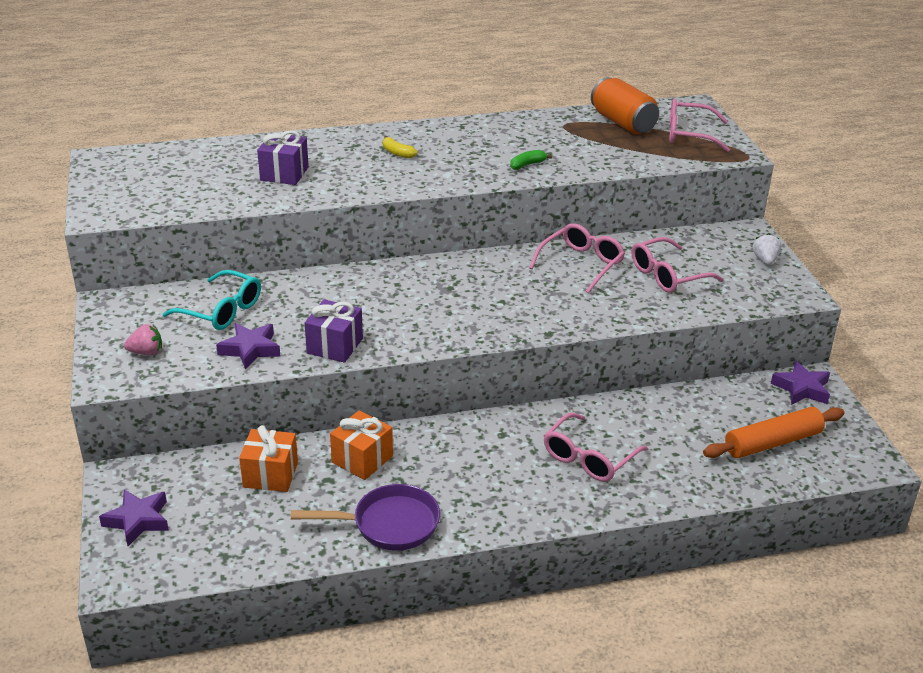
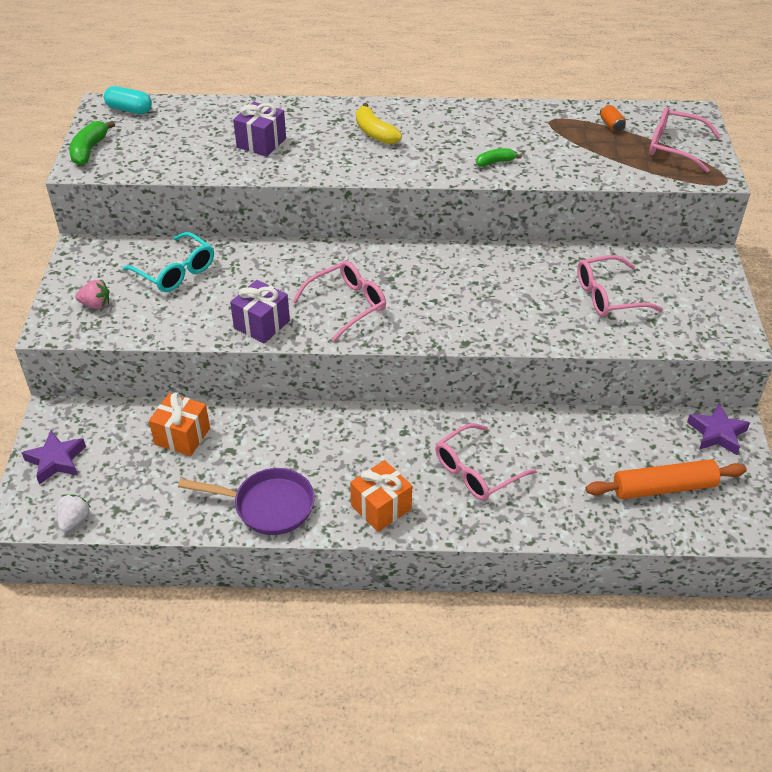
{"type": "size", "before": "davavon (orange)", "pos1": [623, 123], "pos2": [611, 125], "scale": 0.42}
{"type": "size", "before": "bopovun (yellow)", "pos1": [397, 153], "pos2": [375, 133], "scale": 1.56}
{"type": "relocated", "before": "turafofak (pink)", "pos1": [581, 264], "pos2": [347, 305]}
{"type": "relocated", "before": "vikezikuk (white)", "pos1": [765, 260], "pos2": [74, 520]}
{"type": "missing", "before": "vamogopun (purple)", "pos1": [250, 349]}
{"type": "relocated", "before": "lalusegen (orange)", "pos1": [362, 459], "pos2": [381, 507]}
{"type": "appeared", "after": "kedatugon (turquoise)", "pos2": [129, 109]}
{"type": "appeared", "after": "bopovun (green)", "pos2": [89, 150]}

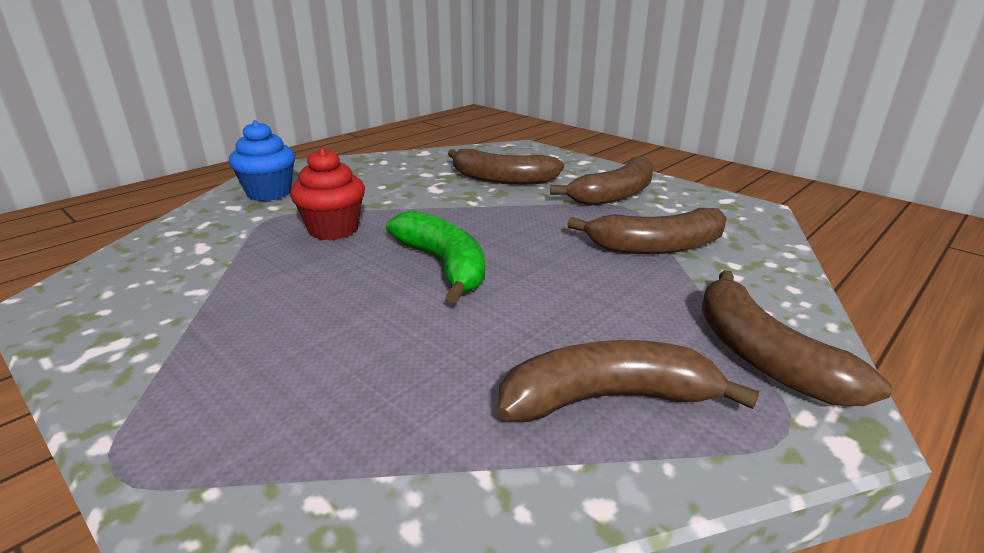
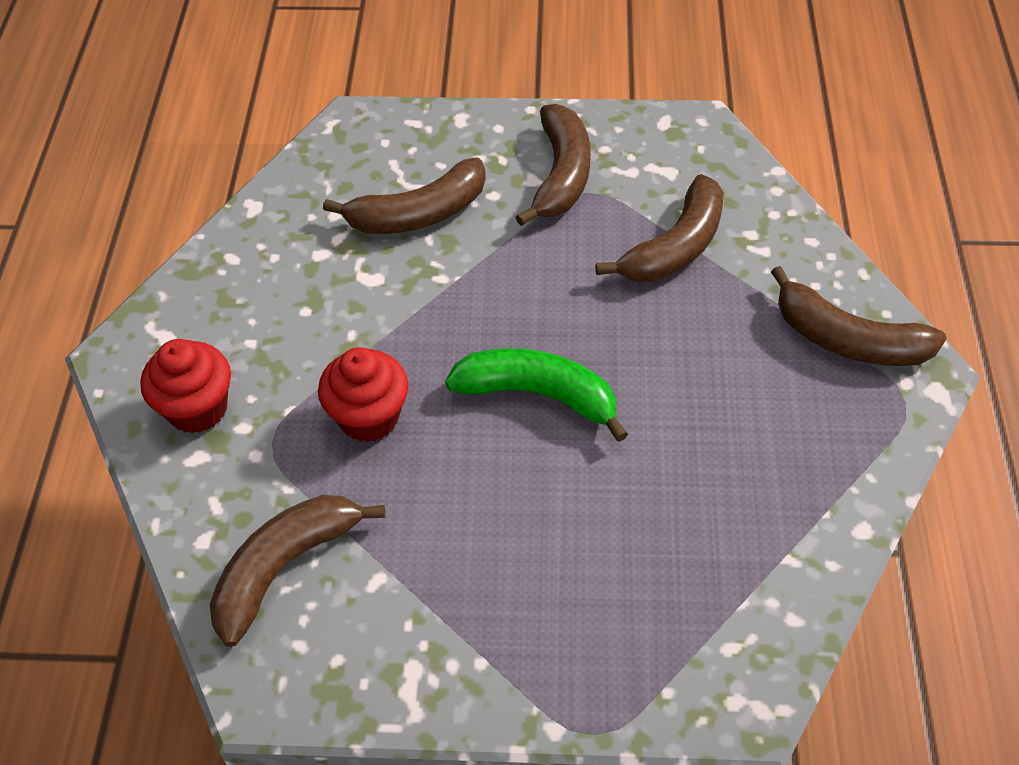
{"type": "colour", "before": "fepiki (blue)", "after": "fepiki (red)", "pos1": [269, 193], "pos2": [197, 409]}
{"type": "relocated", "before": "bopovun (brown)", "pos1": [607, 399], "pos2": [284, 568]}

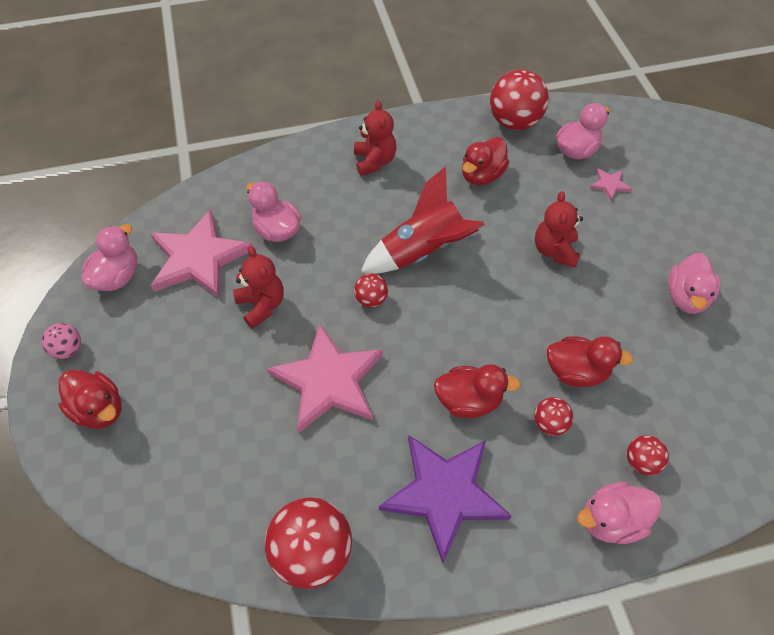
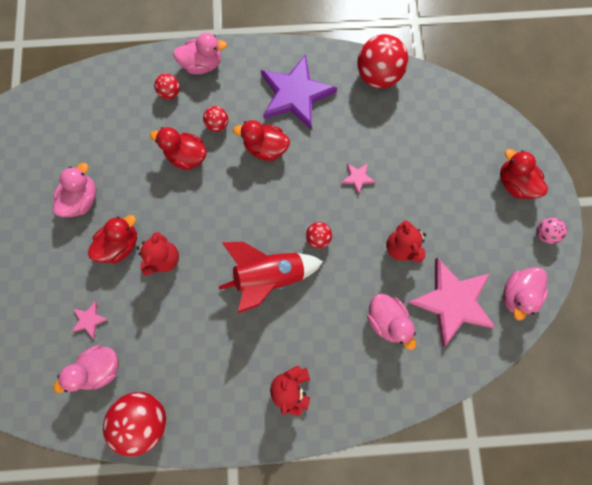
{"type": "relocated", "before": "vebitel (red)", "pos1": [482, 175], "pos2": [121, 244]}
{"type": "size", "before": "vamogopun (pink)", "pos1": [328, 381], "pos2": [357, 177], "scale": 0.42}

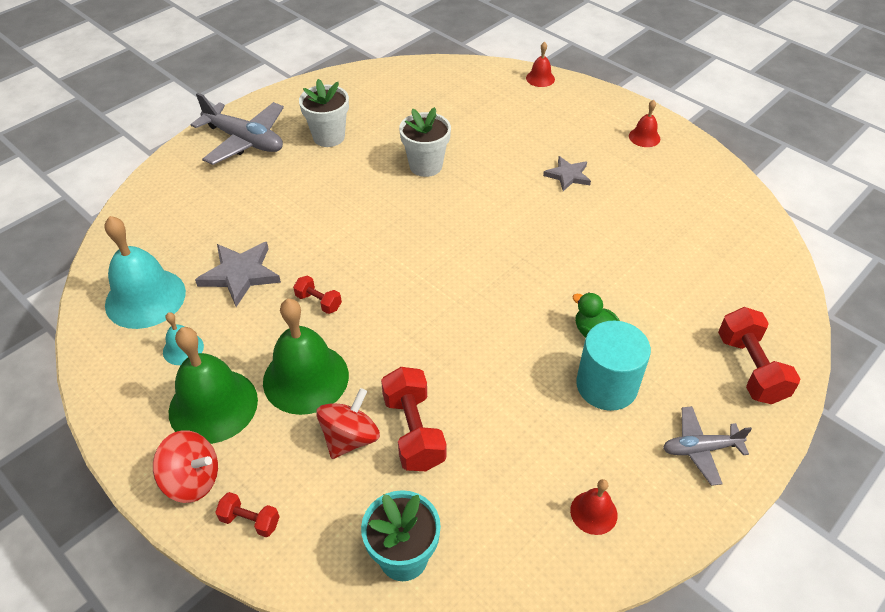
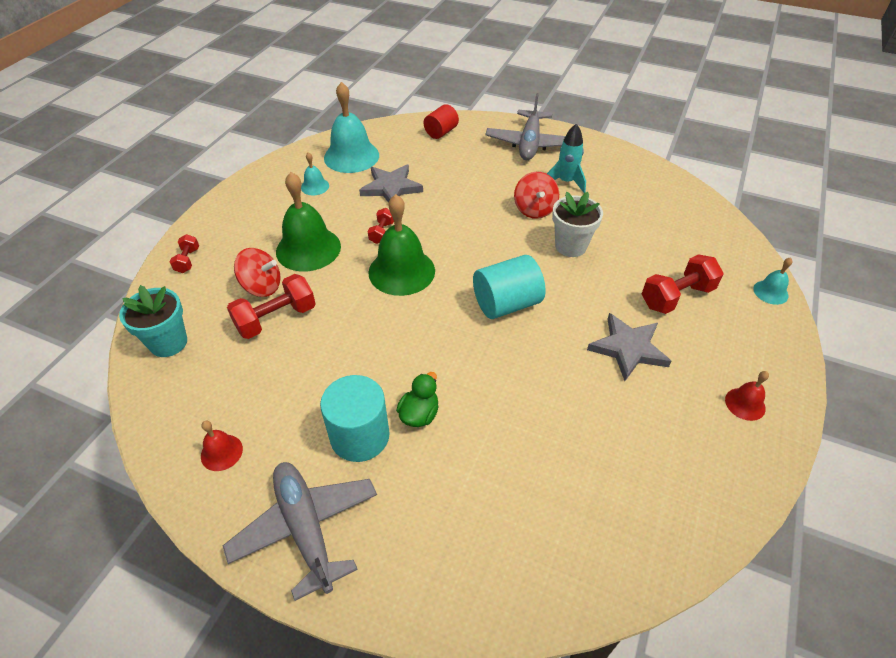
{"type": "colour", "before": "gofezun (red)", "after": "gofezun (turquoise)", "pos1": [540, 78], "pos2": [770, 292]}
{"type": "exchanged", "before": "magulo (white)", "after": "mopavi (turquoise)", "pos1": [329, 137], "pos2": [566, 182]}
{"type": "size", "before": "vamogopun (grey)", "pos1": [568, 175], "pos2": [628, 348], "scale": 1.54}
{"type": "relocated", "before": "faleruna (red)", "pos1": [750, 368], "pos2": [676, 297]}
{"type": "relocated", "before": "gofezun (green)", "pos1": [213, 405], "pos2": [401, 271]}
{"type": "size", "before": "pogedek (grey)", "pos1": [700, 449], "pos2": [306, 528], "scale": 1.7}
{"type": "relocated", "before": "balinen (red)", "pos1": [192, 480], "pos2": [534, 209]}
{"type": "appeared", "after": "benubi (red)", "pos2": [441, 132]}
{"type": "appeared", "after": "benubi (turquoise)", "pos2": [506, 304]}

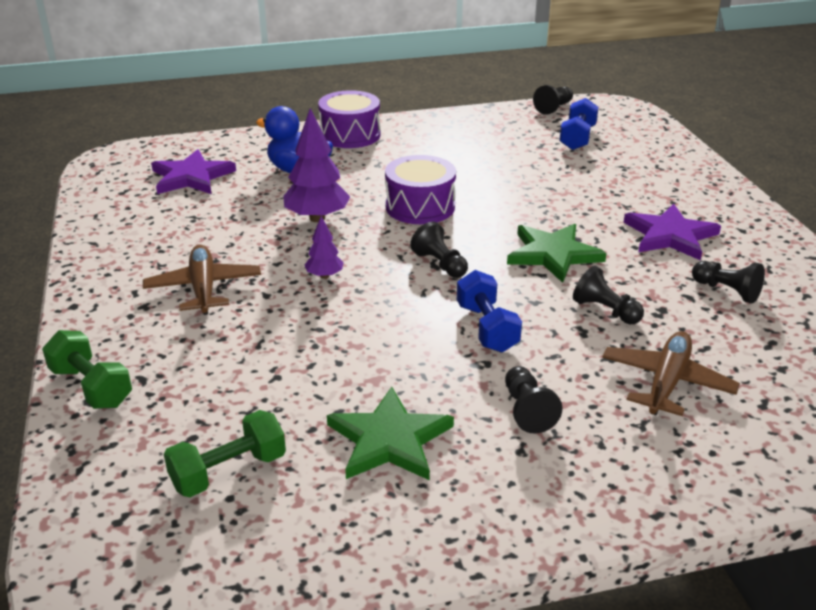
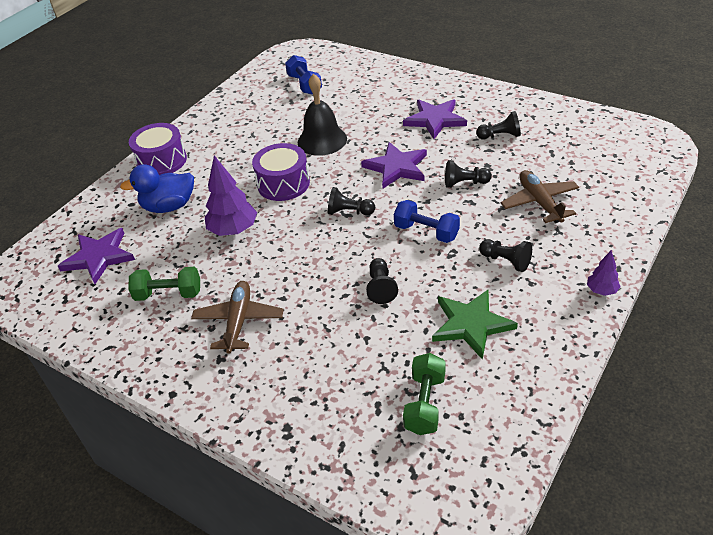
{"type": "relocated", "before": "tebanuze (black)", "pos1": [554, 108], "pos2": [381, 287]}
{"type": "relocated", "before": "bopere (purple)", "pos1": [324, 275], "pos2": [601, 290]}
{"type": "colour", "before": "vamogopun (green)", "after": "vamogopun (purple)", "pos1": [553, 254], "pos2": [396, 167]}
{"type": "spun", "before": "pogedek (brown)", "pos1": [203, 288], "pos2": [238, 321], "turn": 60}
{"type": "relocated", "before": "faleruna (green)", "pos1": [91, 387], "pos2": [168, 294]}
{"type": "appeared", "after": "gofezun (black)", "pos2": [322, 140]}

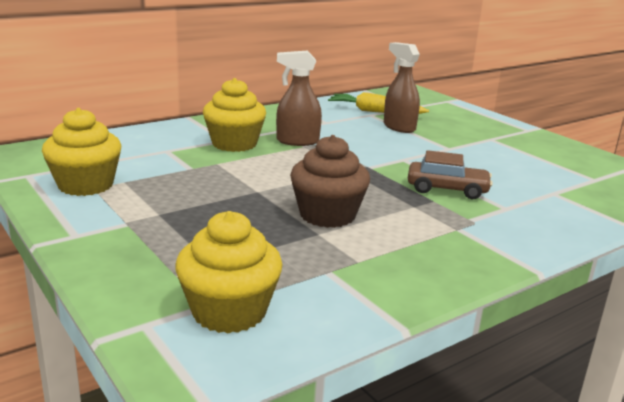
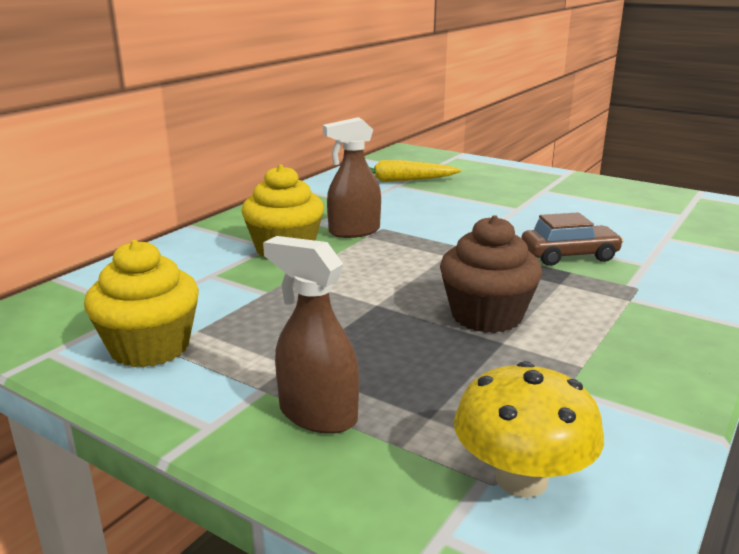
{"type": "relocated", "before": "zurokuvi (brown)", "pos1": [399, 127], "pos2": [317, 415]}
{"type": "exchanged", "before": "fepiki (yellow)", "after": "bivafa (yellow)", "pos1": [229, 311], "pos2": [521, 479]}

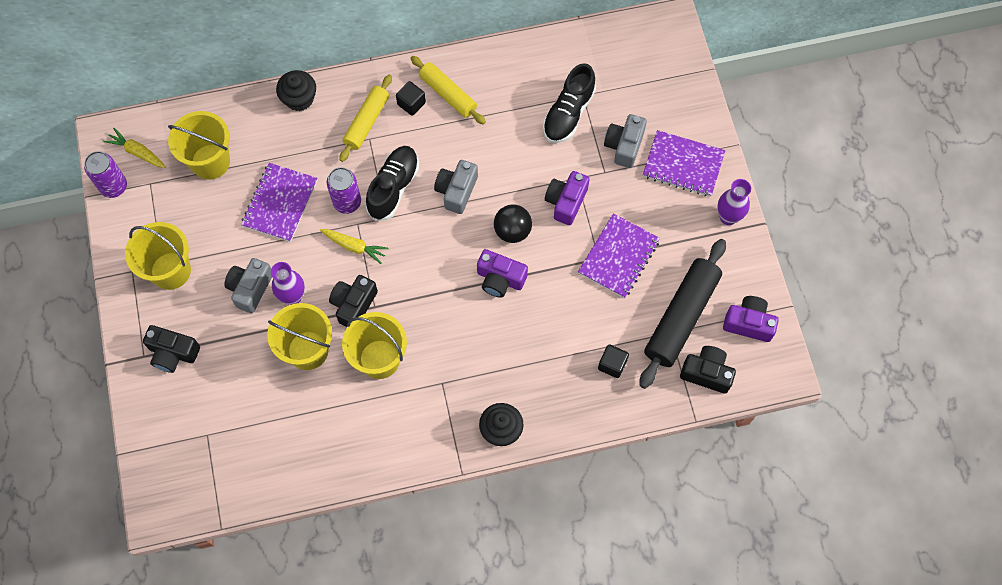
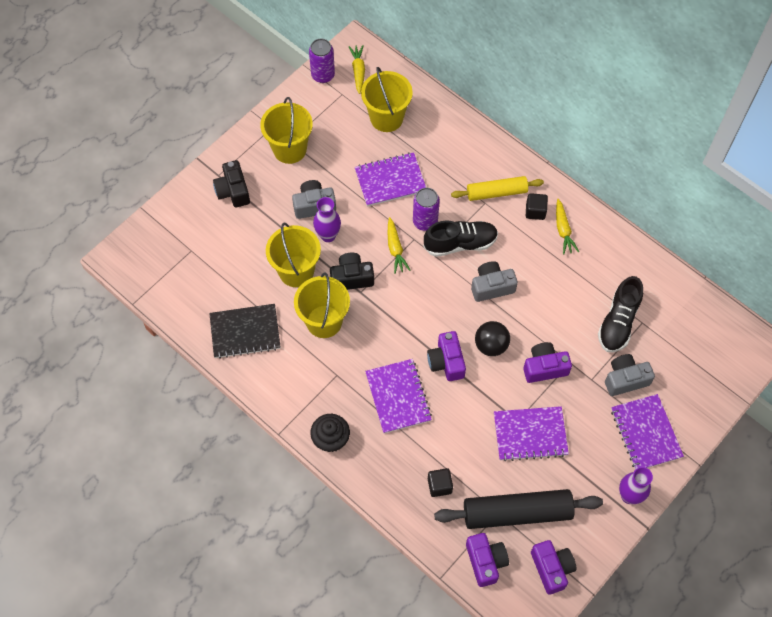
{"type": "exchanged", "before": "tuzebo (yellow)", "after": "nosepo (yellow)", "pos1": [448, 94], "pos2": [563, 230]}
{"type": "spun", "before": "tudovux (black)", "pos1": [568, 113], "pos2": [618, 322], "turn": -60}
{"type": "missing", "before": "fepiki (black)", "pos1": [299, 99]}
{"type": "colour", "before": "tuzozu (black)", "after": "tuzozu (purple)", "pos1": [706, 373], "pos2": [485, 561]}
{"type": "appeared", "after": "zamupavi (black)", "pos2": [245, 332]}
{"type": "appeared", "after": "zamupavi (purple)", "pos2": [398, 397]}

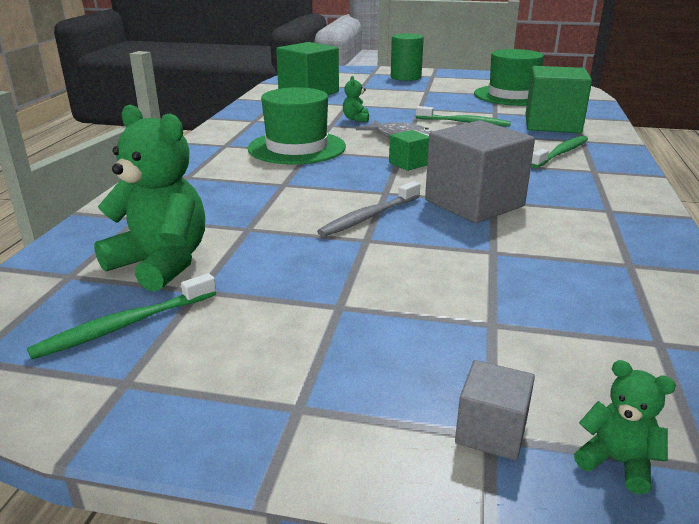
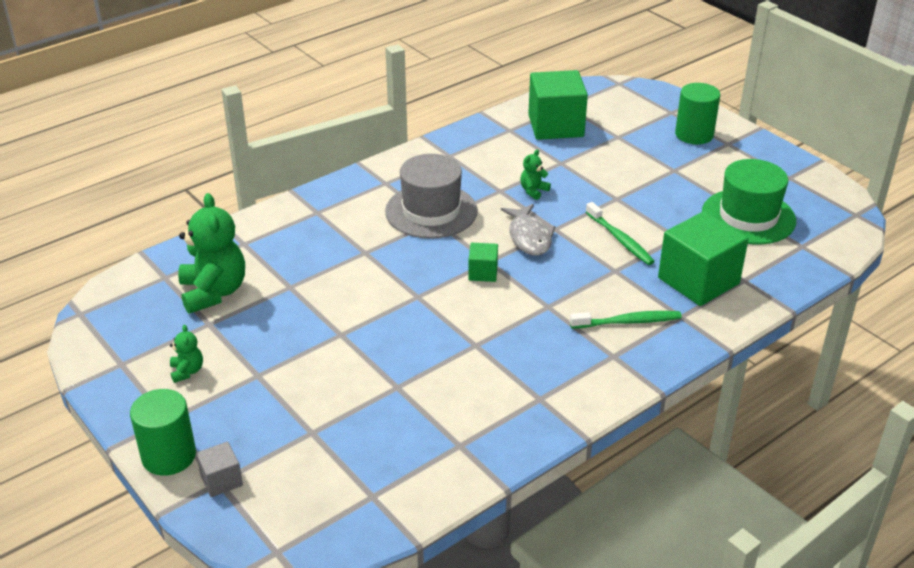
{"type": "colour", "before": "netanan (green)", "after": "netanan (grey)", "pos1": [297, 147], "pos2": [431, 211]}
{"type": "missing", "before": "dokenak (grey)", "pos1": [474, 203]}
{"type": "missing", "before": "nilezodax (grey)", "pos1": [369, 217]}
{"type": "missing", "before": "nilezodax (green)", "pos1": [125, 325]}
{"type": "relocated", "before": "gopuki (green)", "pos1": [617, 462], "pos2": [187, 371]}
{"type": "appeared", "after": "benubi (green)", "pos2": [169, 456]}

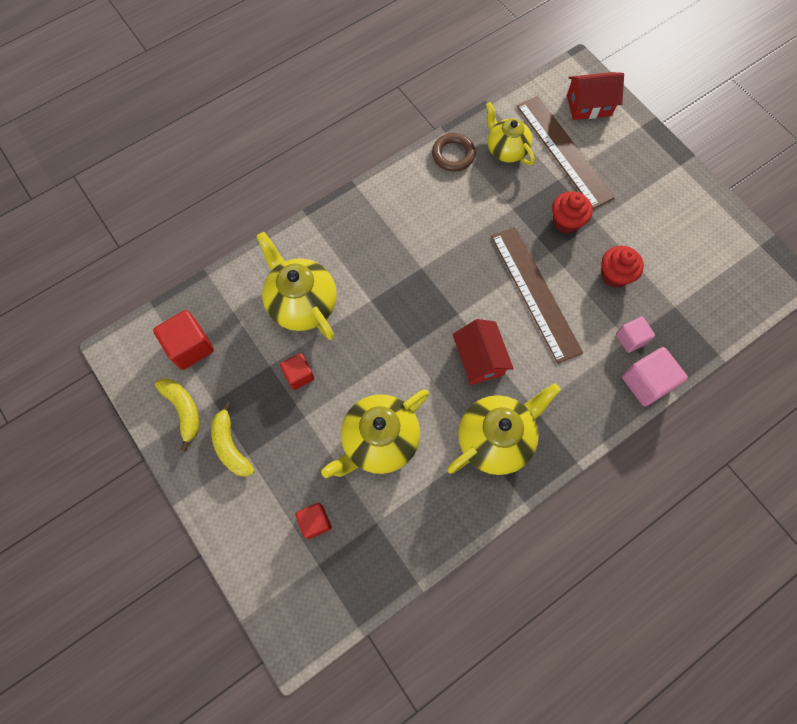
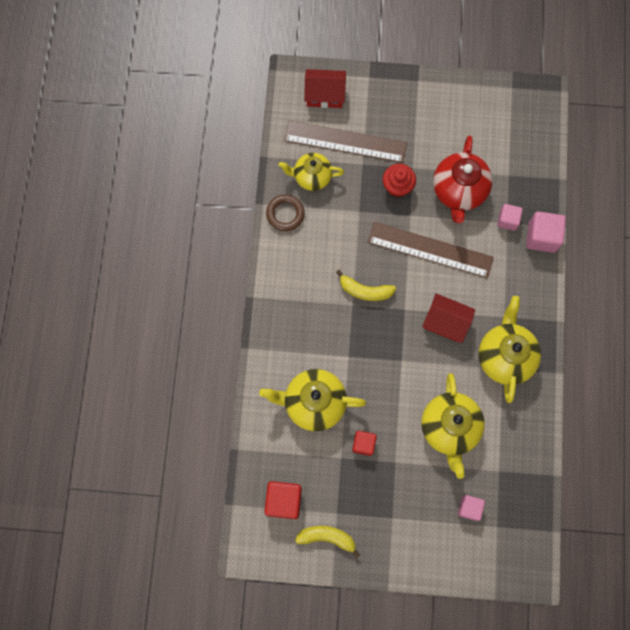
{"type": "spun", "before": "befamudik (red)", "pos1": [589, 105], "pos2": [325, 94], "turn": 60}
{"type": "exchanged", "before": "fepiki (red)", "after": "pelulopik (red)", "pos1": [614, 275], "pos2": [459, 191]}
{"type": "relocated", "before": "bopovun (yellow)", "pos1": [231, 446], "pos2": [365, 291]}
{"type": "colour", "before": "dokenak (red)", "after": "dokenak (pink)", "pos1": [315, 522], "pos2": [469, 508]}

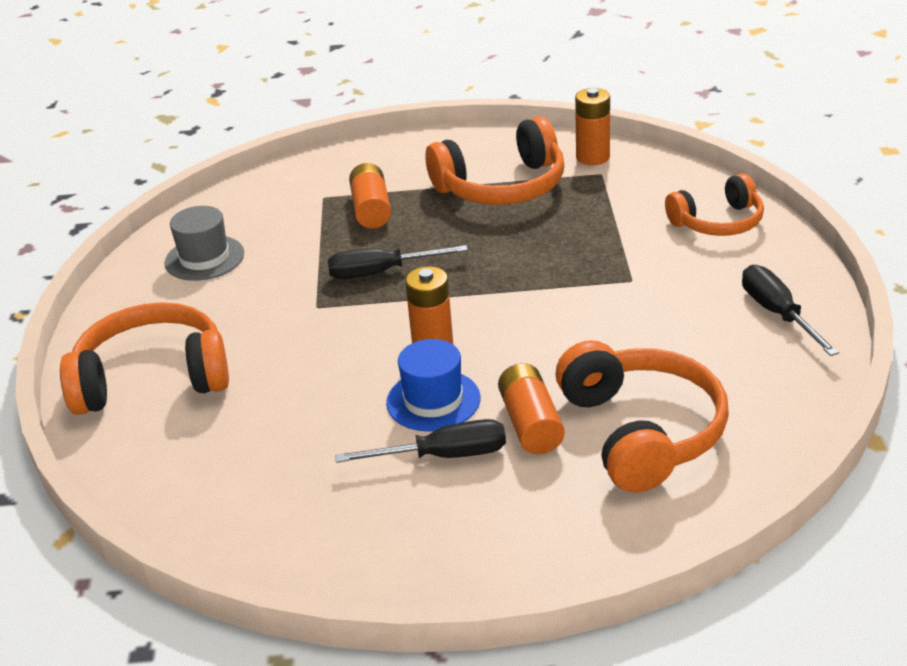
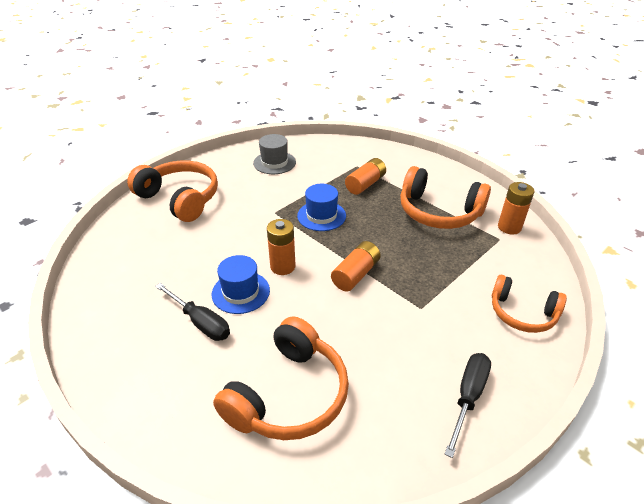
{"type": "exchanged", "before": "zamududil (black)", "after": "netanan (blue)", "pos1": [381, 272], "pos2": [321, 216]}
{"type": "relocated", "before": "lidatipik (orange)", "pos1": [531, 424], "pos2": [355, 274]}

